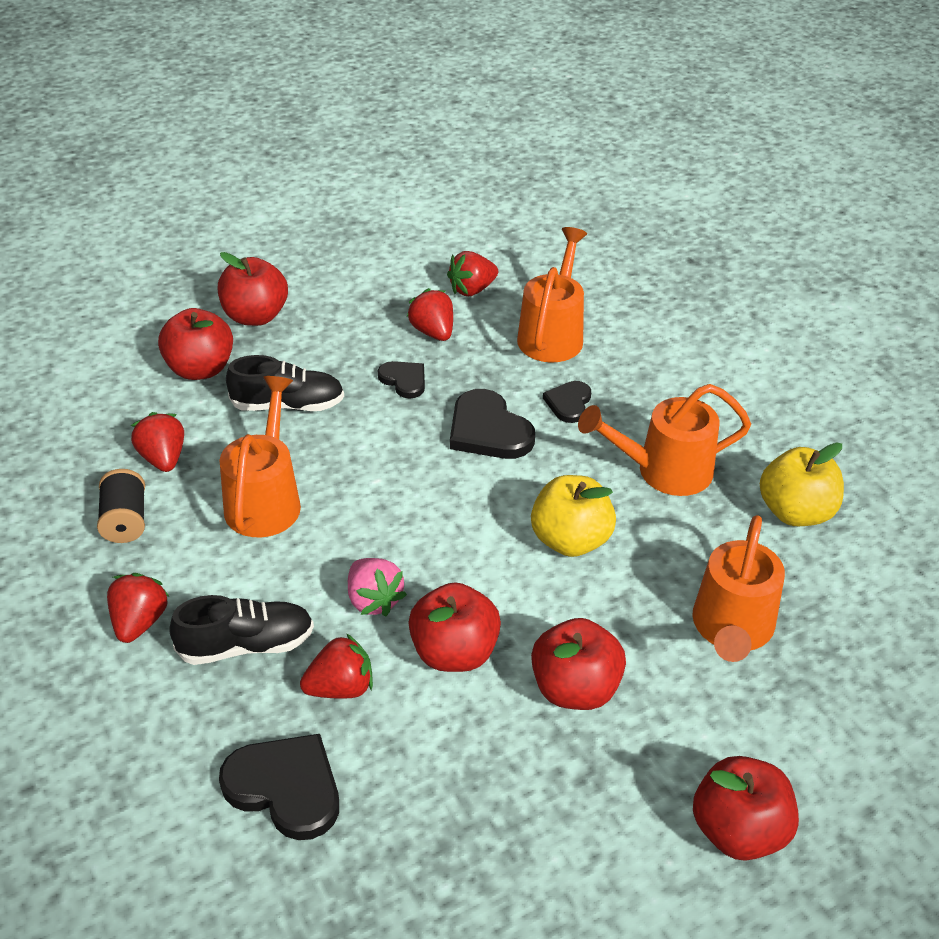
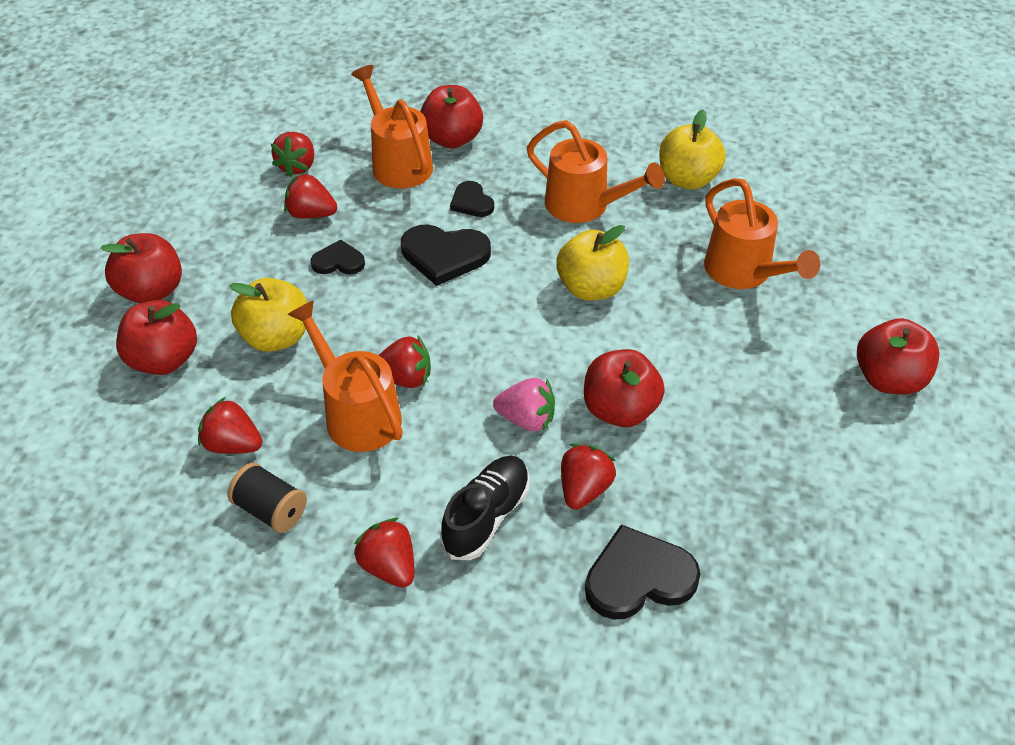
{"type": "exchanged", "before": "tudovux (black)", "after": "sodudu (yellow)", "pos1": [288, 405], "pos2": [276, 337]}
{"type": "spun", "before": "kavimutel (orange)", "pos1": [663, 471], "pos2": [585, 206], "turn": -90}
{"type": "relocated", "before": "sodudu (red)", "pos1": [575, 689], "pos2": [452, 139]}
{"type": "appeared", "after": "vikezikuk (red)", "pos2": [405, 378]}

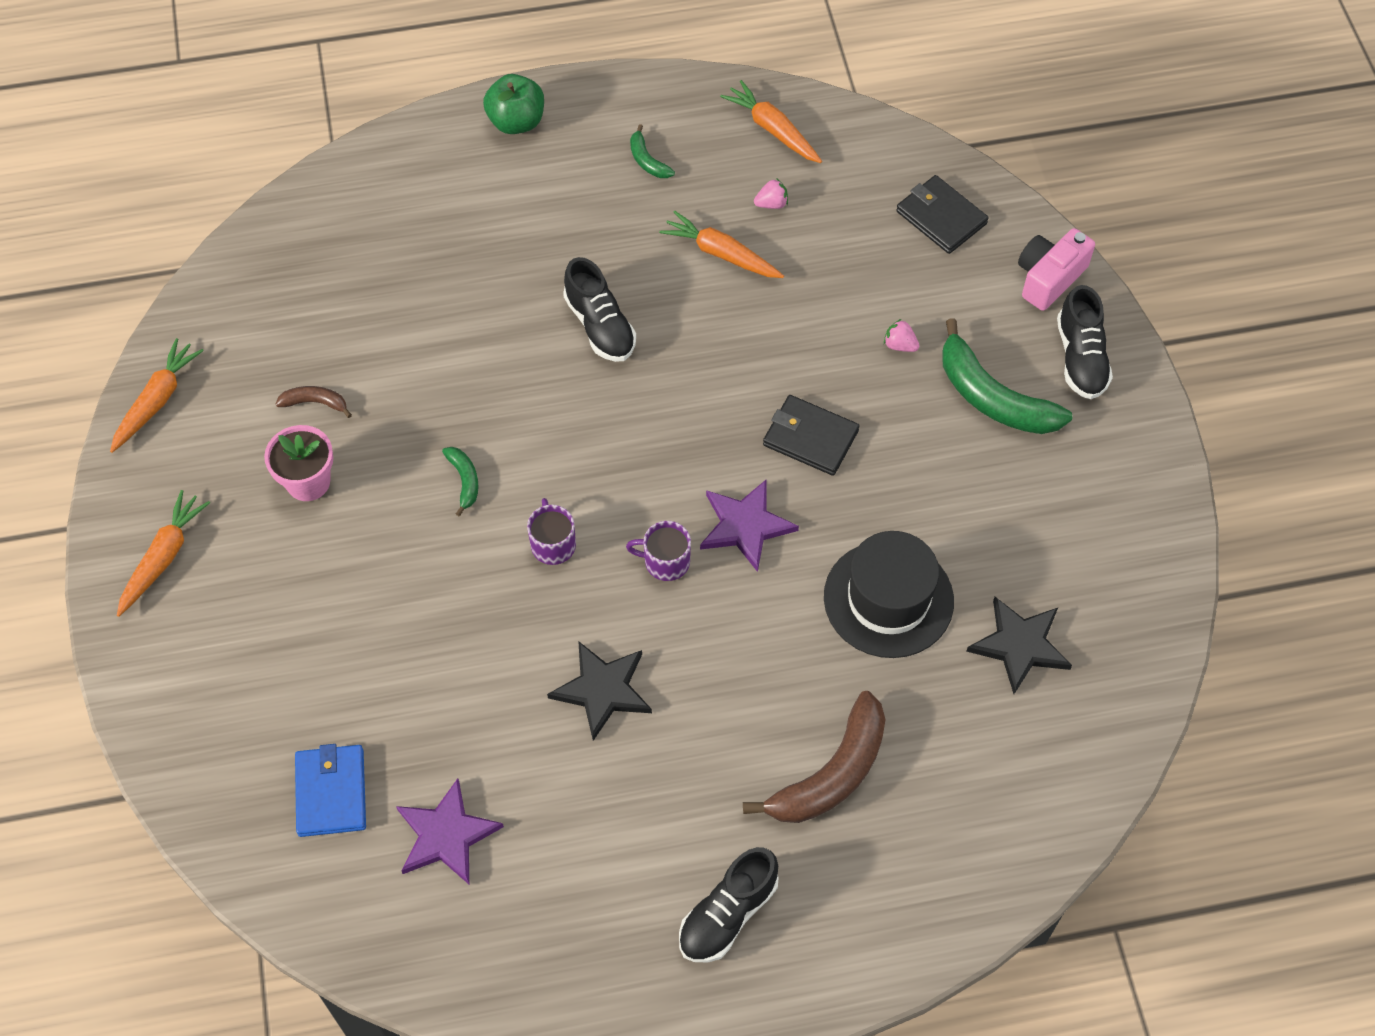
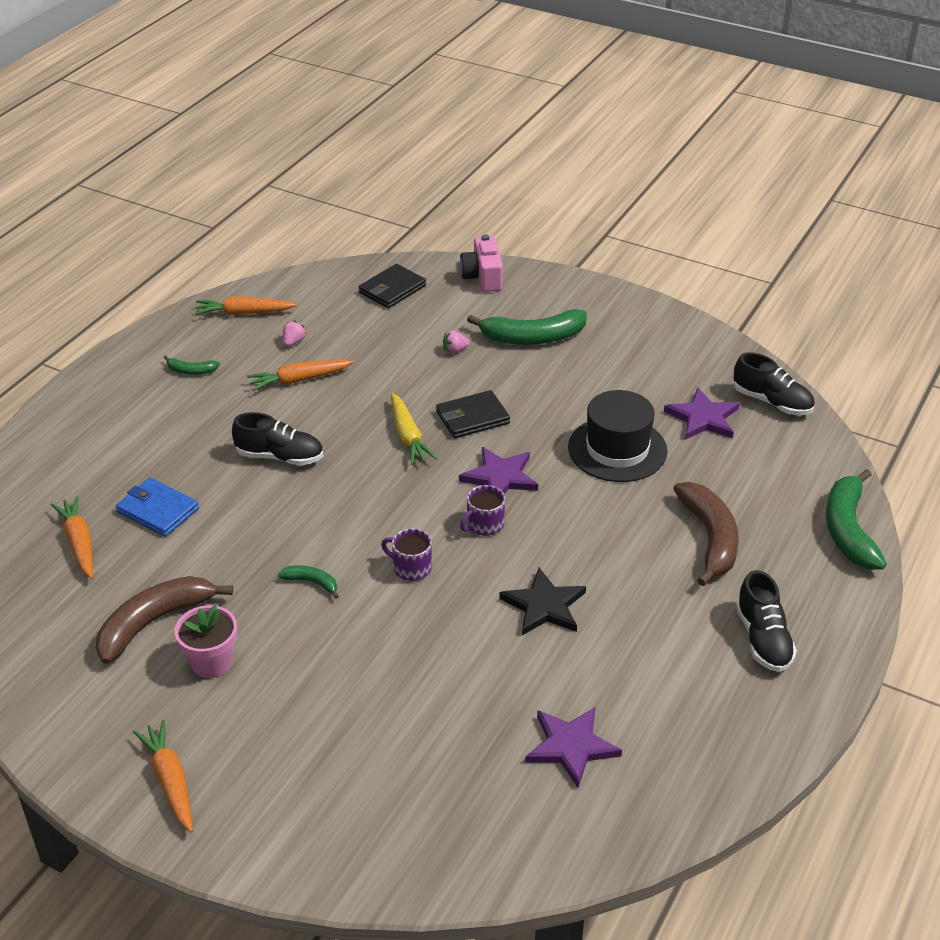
{"type": "missing", "before": "sodudu (green)", "pos1": [516, 122]}
{"type": "spun", "before": "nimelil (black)", "pos1": [941, 217], "pos2": [392, 289], "turn": -45}
{"type": "relocated", "before": "tudovux (black)", "pos1": [1080, 358], "pos2": [772, 402]}
{"type": "relocated", "before": "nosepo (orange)", "pos1": [157, 400], "pos2": [79, 543]}
{"type": "size", "before": "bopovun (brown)", "pos1": [315, 403], "pos2": [154, 622], "scale": 2.11}
{"type": "colour", "before": "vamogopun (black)", "after": "vamogopun (purple)", "pos1": [1019, 645], "pos2": [703, 418]}
{"type": "relocated", "before": "nimelil (blue)", "pos1": [331, 792], "pos2": [158, 510]}
{"type": "appeared", "after": "nosepo (yellow)", "pos2": [408, 436]}
{"type": "appeared", "after": "bopovun (green)", "pos2": [848, 530]}

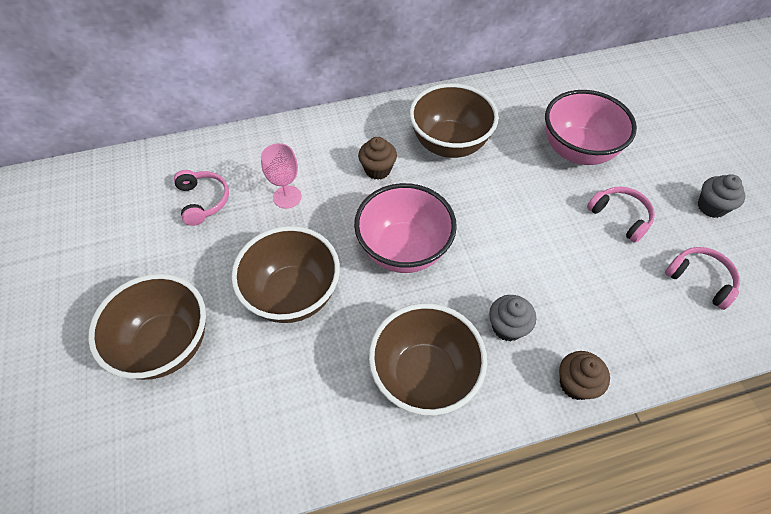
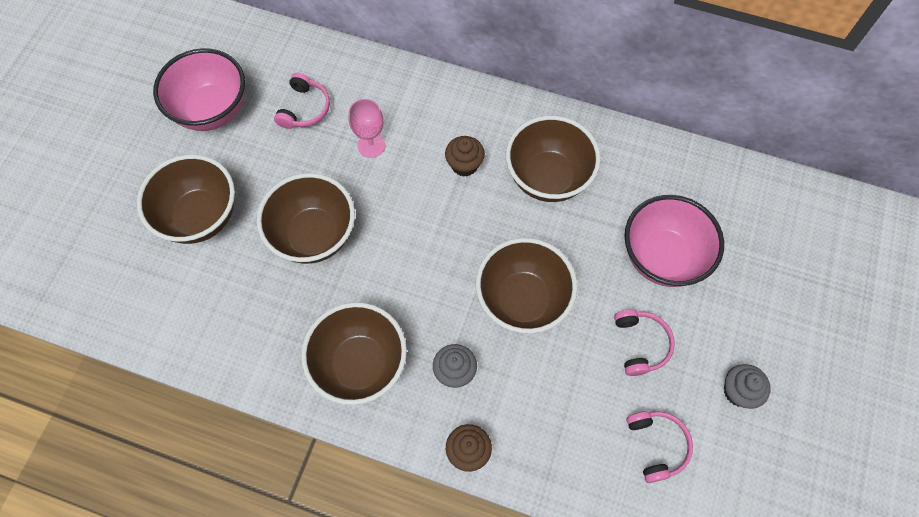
{"type": "relocated", "before": "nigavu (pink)", "pos1": [403, 250], "pos2": [212, 110]}
{"type": "appeared", "after": "nigavu (brown)", "pos2": [522, 300]}

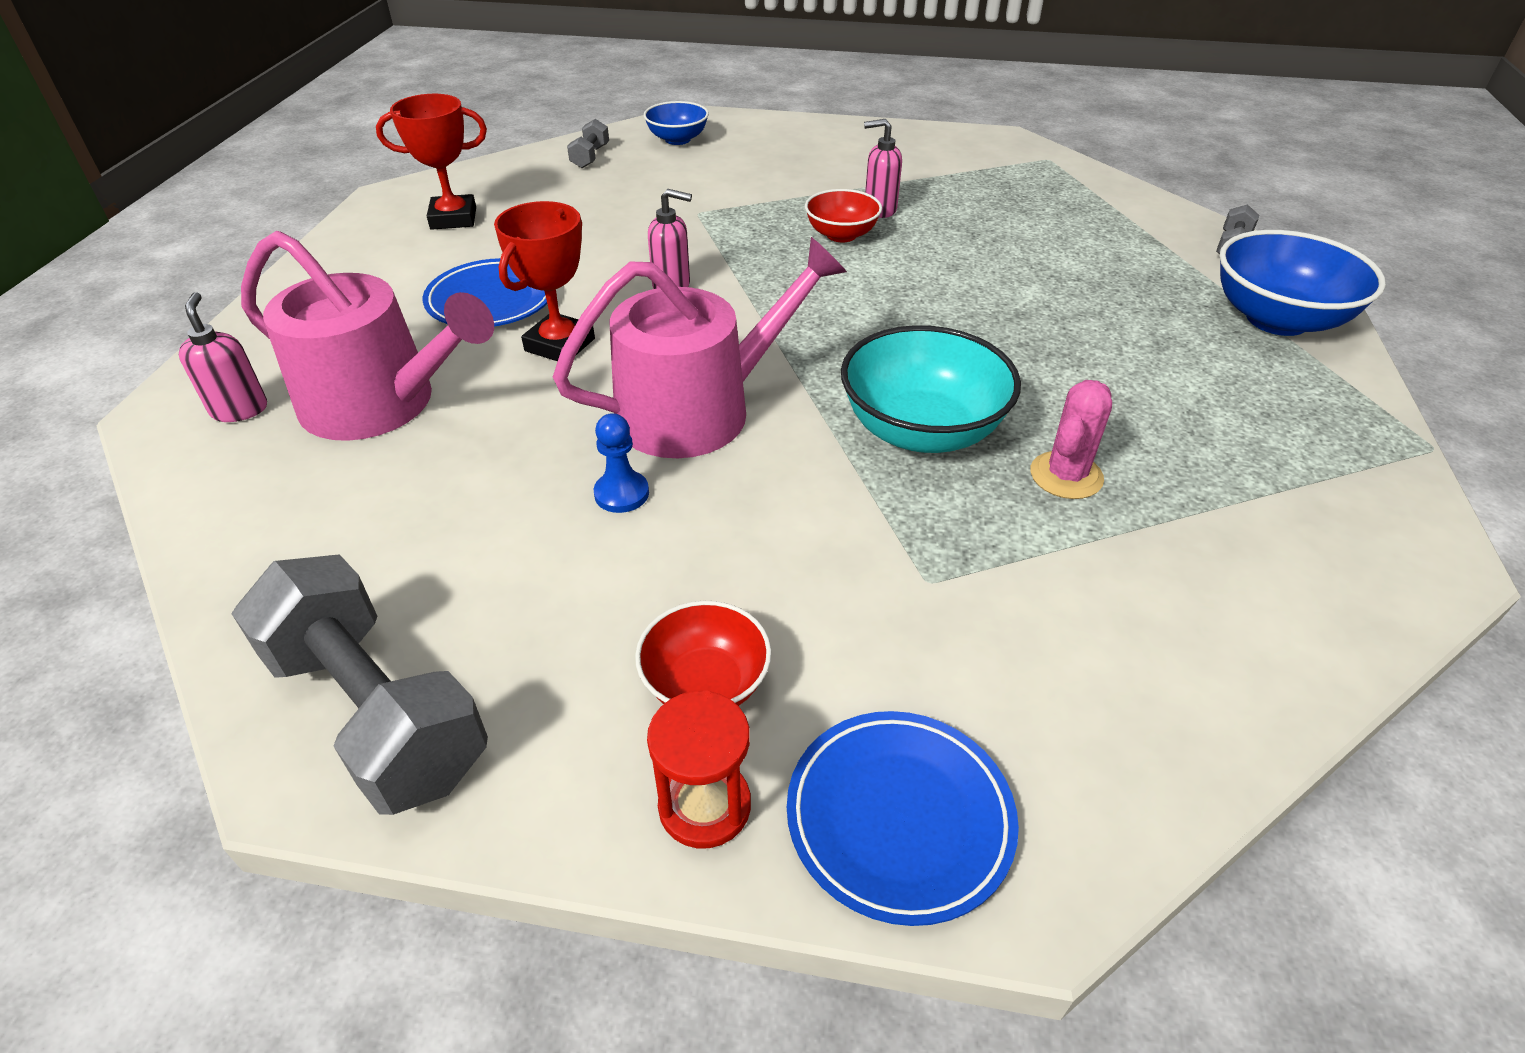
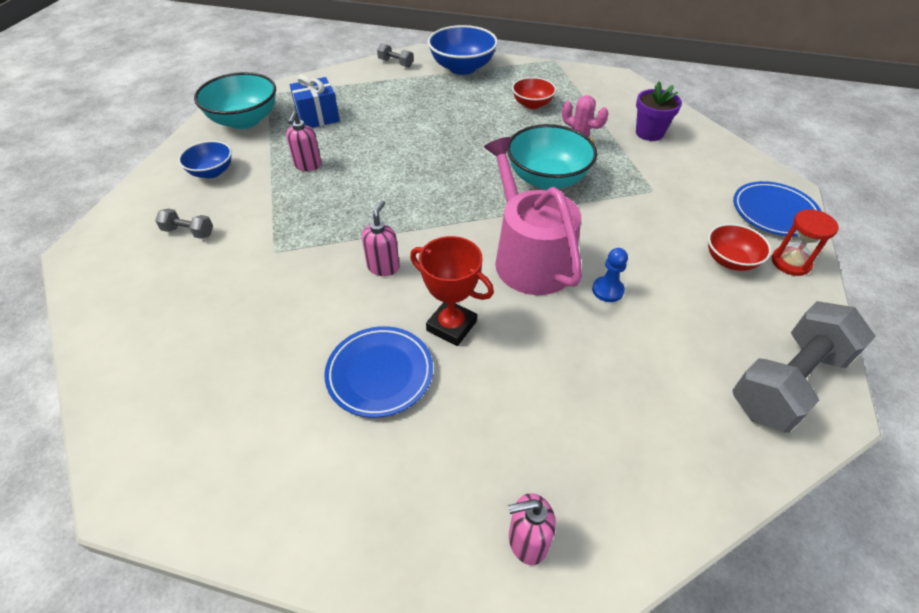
{"type": "missing", "before": "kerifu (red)", "pos1": [453, 218]}
{"type": "relocated", "before": "nigavu (blue)", "pos1": [677, 139], "pos2": [212, 172]}
{"type": "relocated", "before": "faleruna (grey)", "pos1": [590, 157], "pos2": [188, 232]}
{"type": "relocated", "before": "nigavu (red)", "pos1": [841, 235], "pos2": [532, 104]}
{"type": "missing", "before": "kavimutel (pink)", "pos1": [381, 404]}
{"type": "appeared", "after": "nigavu (turquoise)", "pos2": [244, 120]}
{"type": "appeared", "after": "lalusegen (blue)", "pos2": [318, 117]}
{"type": "appeared", "after": "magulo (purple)", "pos2": [649, 133]}

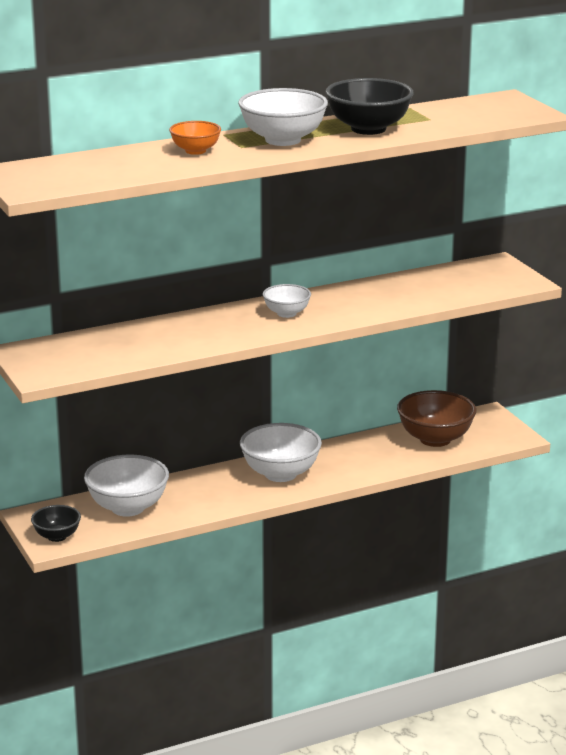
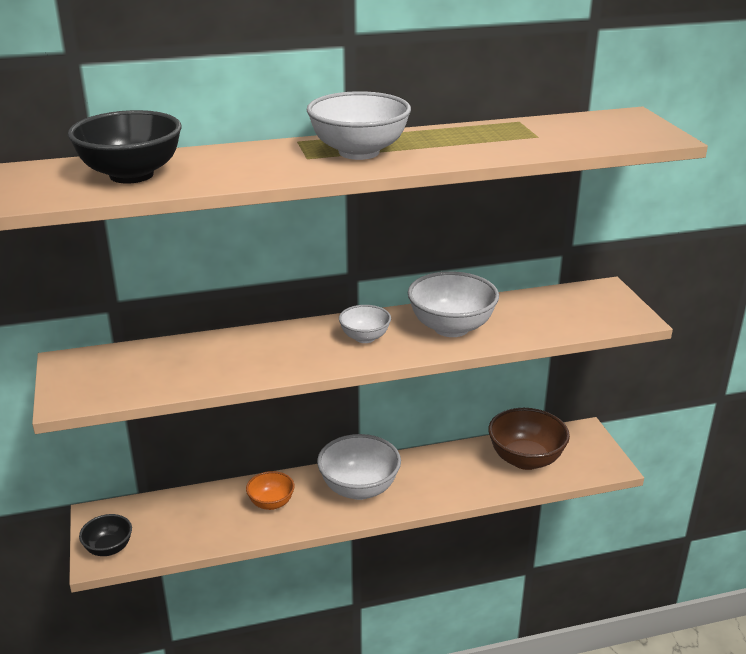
{"type": "relocated", "before": "nigavu (black)", "pos1": [368, 129], "pos2": [131, 175]}
{"type": "relocated", "before": "nigavu (orange)", "pos1": [195, 151], "pos2": [271, 503]}
{"type": "relocated", "before": "nigavu (white)", "pos1": [128, 508], "pos2": [451, 328]}

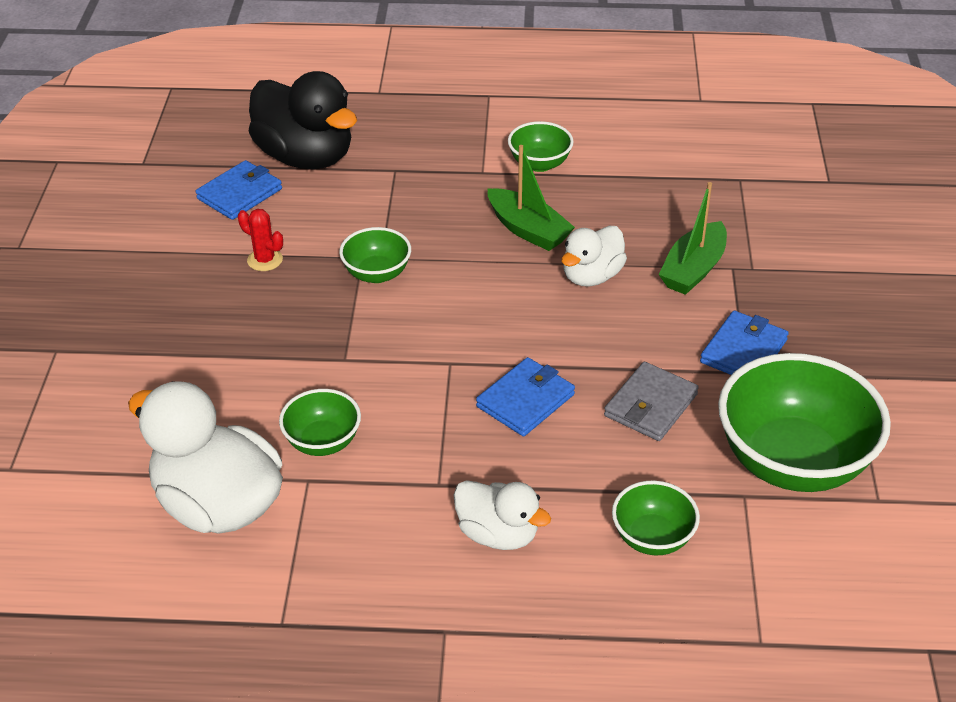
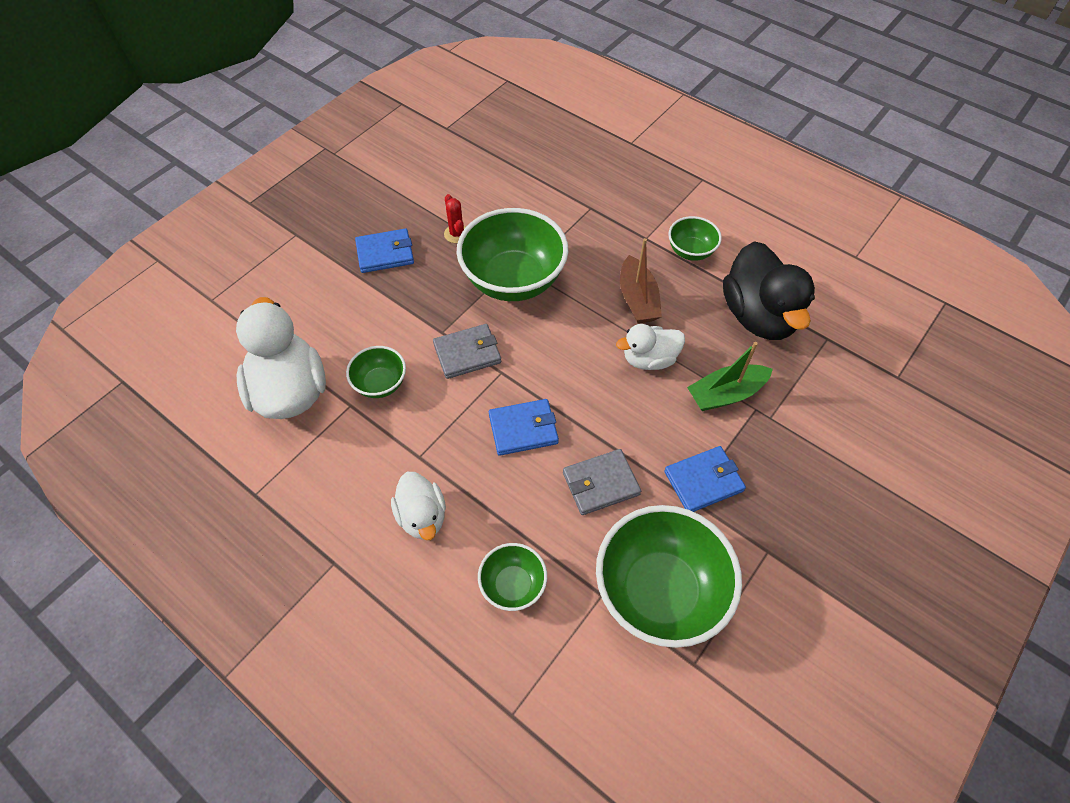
{"type": "relocated", "before": "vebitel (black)", "pos1": [306, 157], "pos2": [758, 316]}
{"type": "colour", "before": "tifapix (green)", "after": "tifapix (brown)", "pos1": [528, 230], "pos2": [637, 299]}
{"type": "relocated", "before": "nimelil (blue)", "pos1": [239, 194], "pos2": [385, 253]}
{"type": "size", "before": "nigavu (green)", "pos1": [377, 274], "pos2": [513, 280], "scale": 2.0}
{"type": "appeared", "after": "nimelil (grey)", "pos2": [467, 353]}

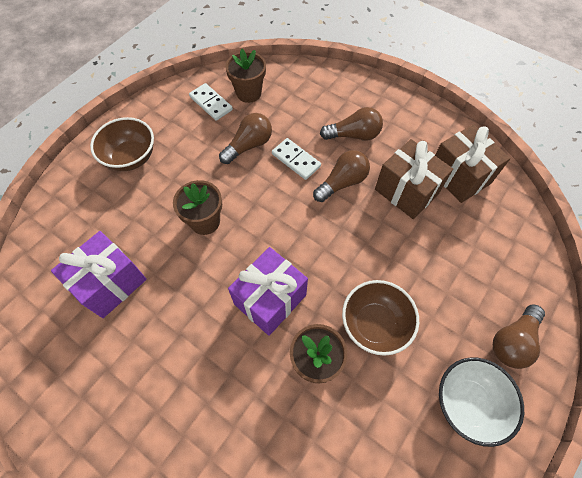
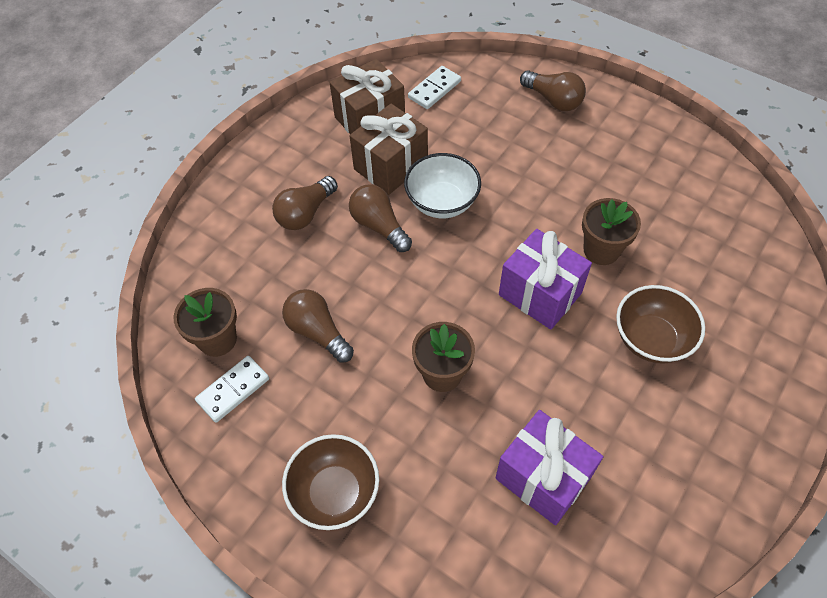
{"type": "spun", "before": "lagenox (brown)", "pos1": [354, 135], "pos2": [305, 213], "turn": -135}
{"type": "relocated", "before": "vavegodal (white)", "pos1": [296, 160], "pos2": [434, 89]}
{"type": "relocated", "before": "nigavu (brown)", "pos1": [374, 324], "pos2": [651, 339]}
{"type": "relocated", "before": "nigavu (white)", "pos1": [467, 403], "pos2": [442, 202]}

